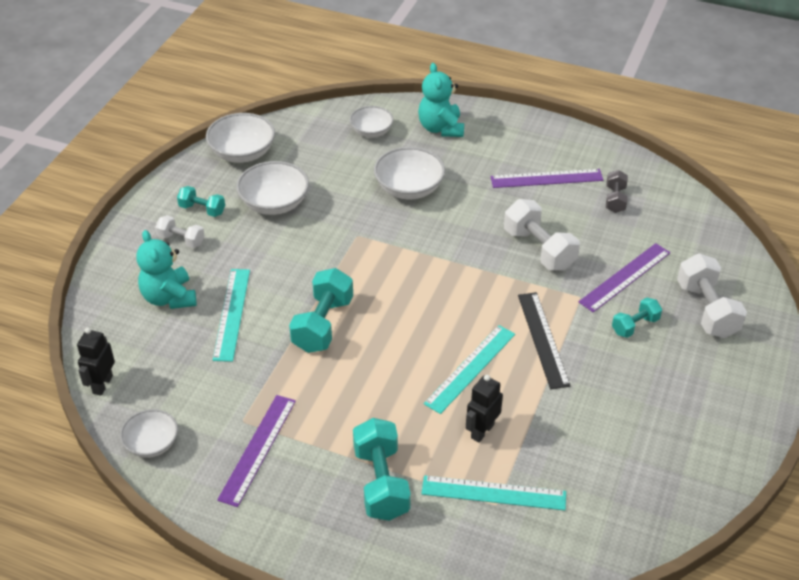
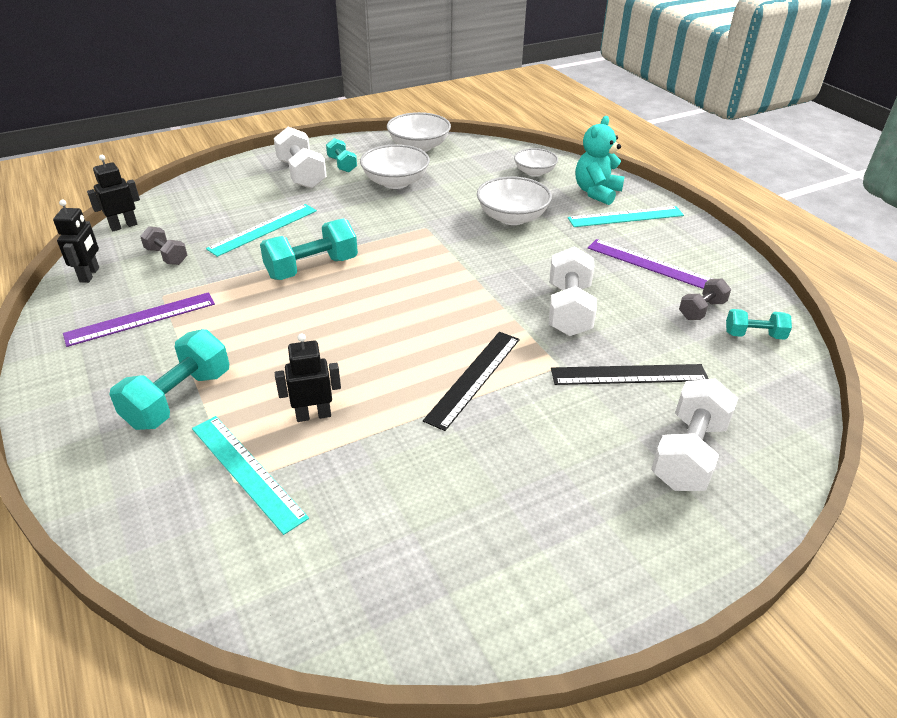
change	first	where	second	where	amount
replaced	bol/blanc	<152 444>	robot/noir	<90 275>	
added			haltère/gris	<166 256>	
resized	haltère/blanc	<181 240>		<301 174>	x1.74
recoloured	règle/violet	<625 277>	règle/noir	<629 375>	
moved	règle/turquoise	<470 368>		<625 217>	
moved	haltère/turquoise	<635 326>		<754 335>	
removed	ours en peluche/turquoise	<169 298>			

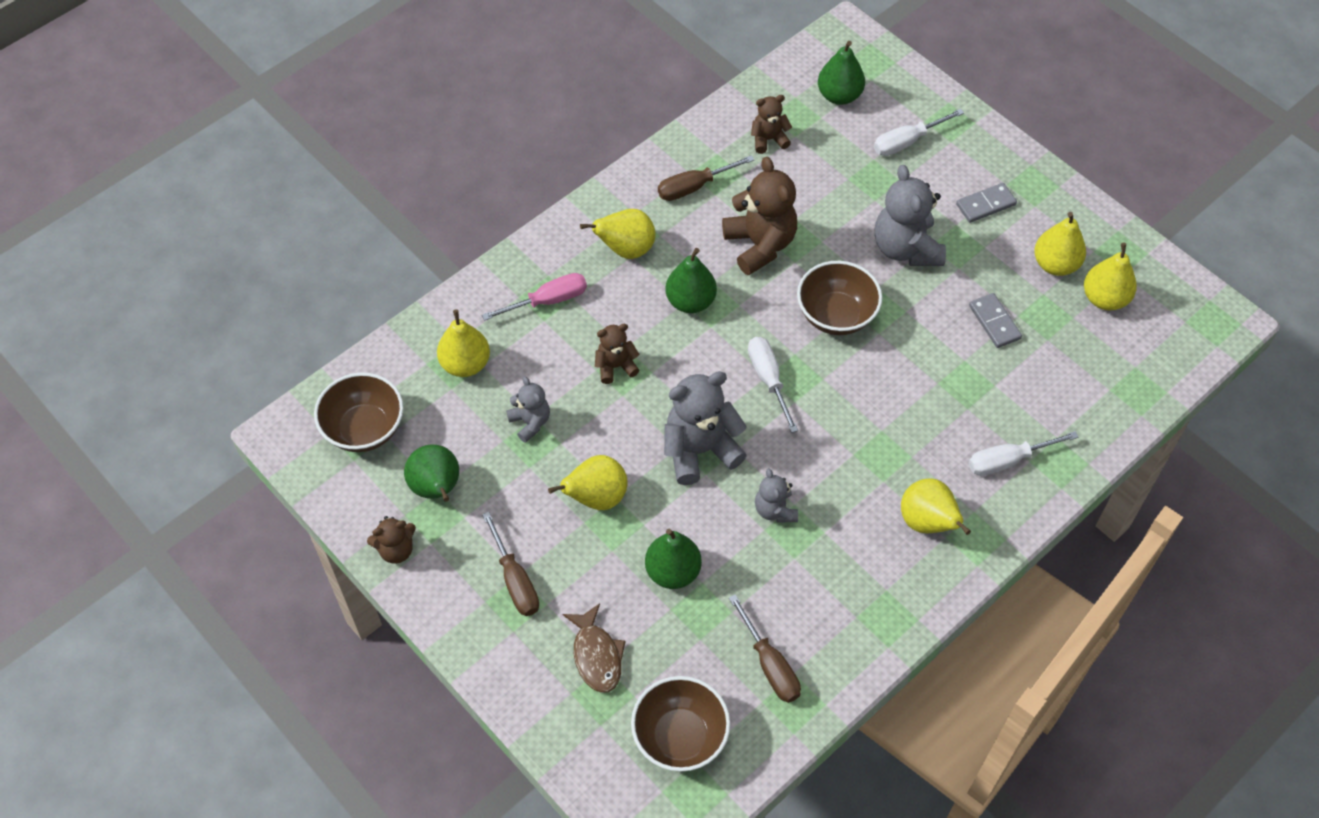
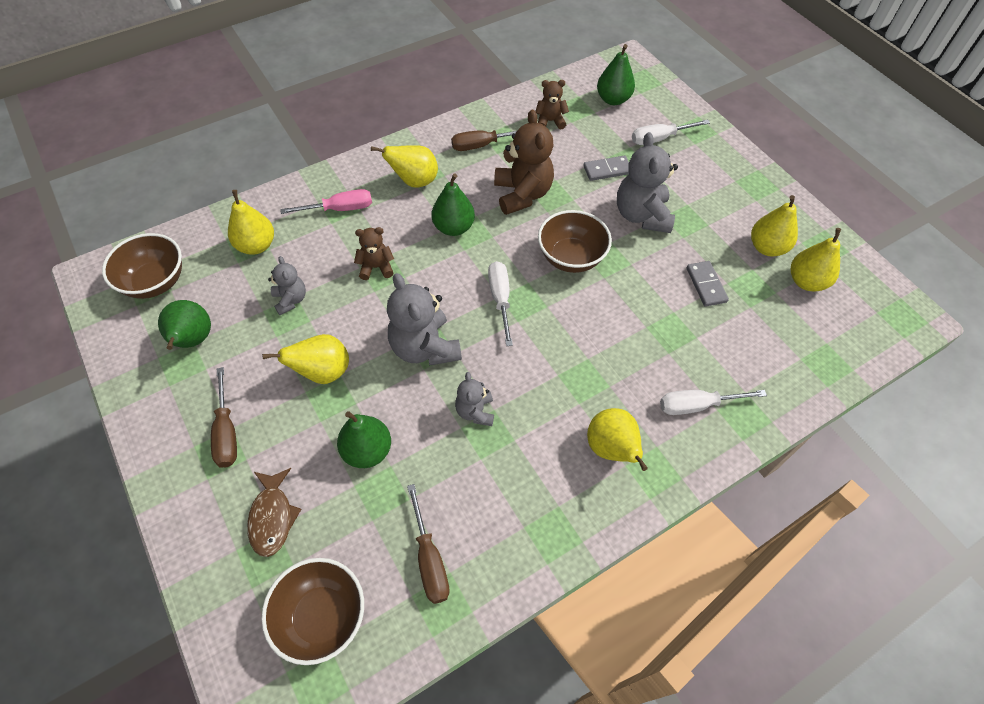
change	first	where	second	where	amount
turned	ours en peluche/gris	<700 450>		<424 347>	105 degrees counterclockwise
moved	domino/gris	<985 205>		<607 170>	
removed	ours en peluche/marron	<396 550>			

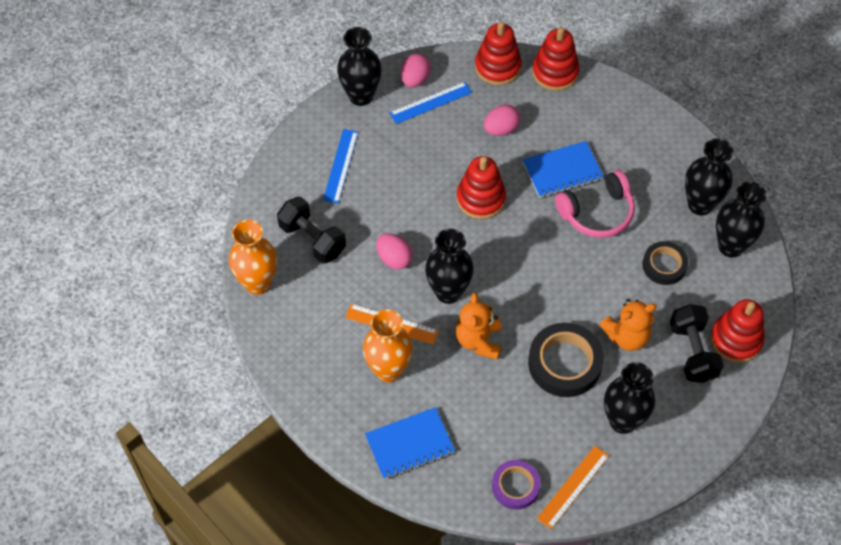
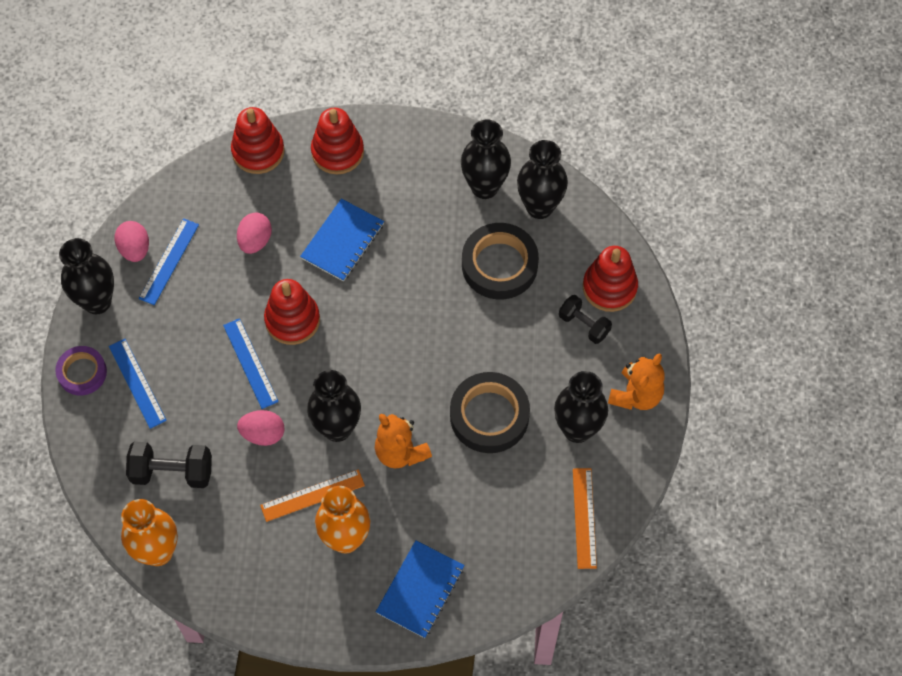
change	first	where	second	where	amount
moved	ruban adhésif/violet	<515 486>		<82 373>	
added			règle/bleu	<250 363>	
moved	jouet à empiler/rouge	<497 67>		<337 152>	
resized	ruban adhésif/noir	<664 265>		<499 265>	x1.61
resized	haltère/noir	<692 352>		<584 325>	x0.67
moved	ours en peluche/orange	<626 336>		<636 395>	
removed	casque audio/rose	<597 213>			

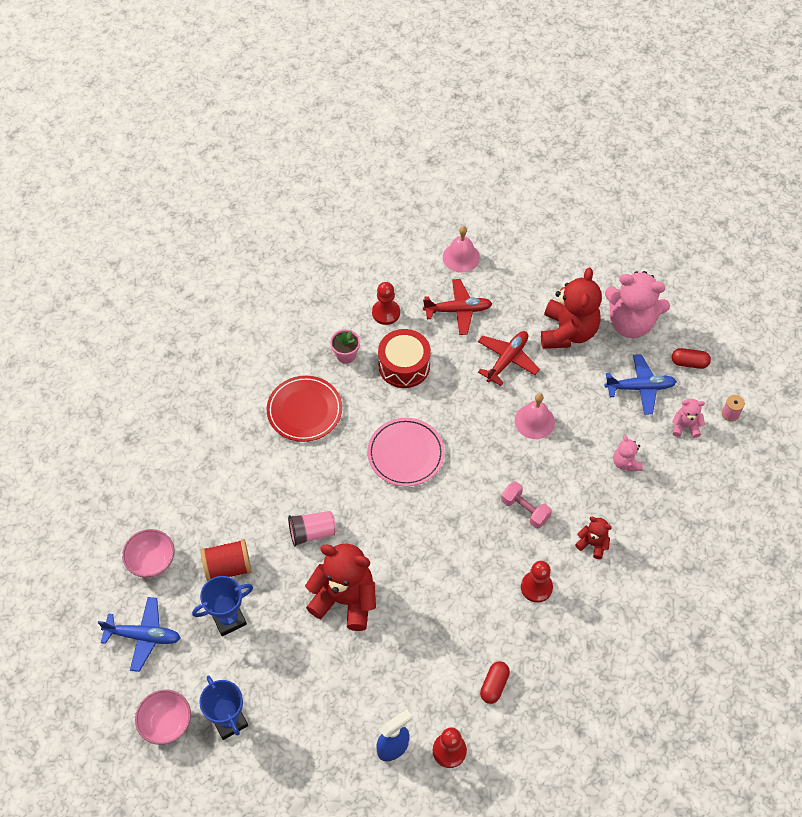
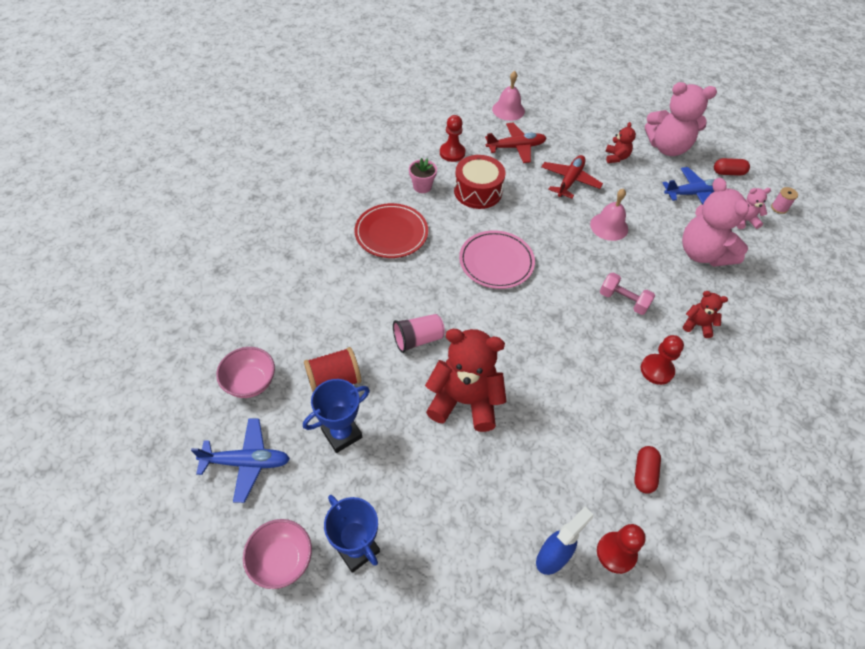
change	first	where	second	where	amount
resized	ours en peluche/rouge	<567 332>		<616 157>	x0.48
resized	ours en peluche/rose	<625 463>		<703 253>	x2.09

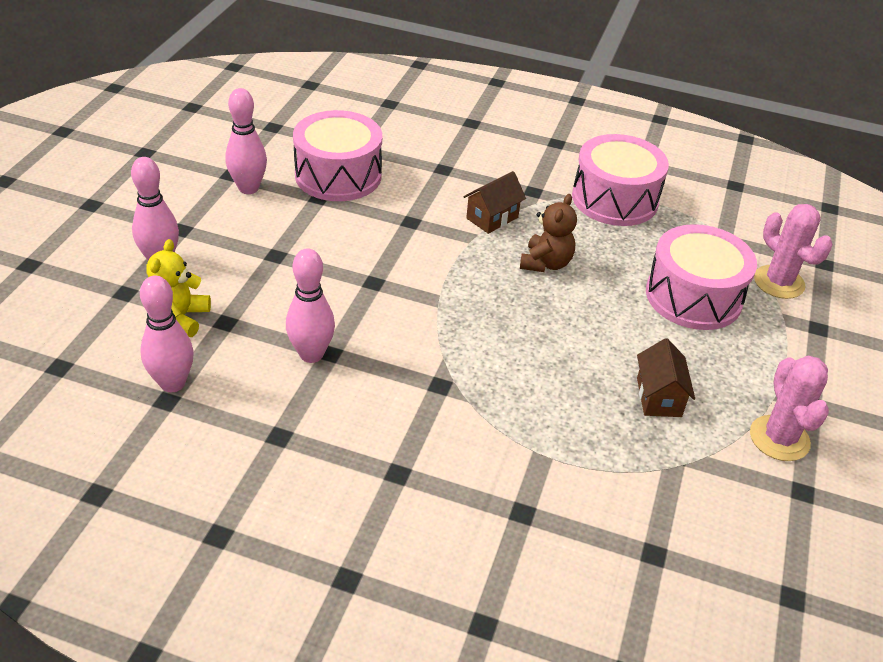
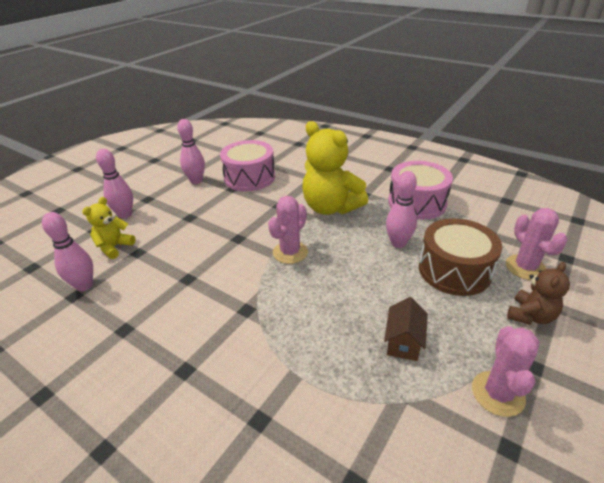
change	first	where	second	where	amount
added			cactus/rose	<290 252>	
replaced	maison/marron	<492 218>	ours en peluche/jaune	<330 207>	
moved	quille/rose	<311 354>		<398 243>	
recoloured	tambour/rose	<693 296>	tambour/marron	<454 270>	
moved	ours en peluche/marron	<545 263>		<530 316>	

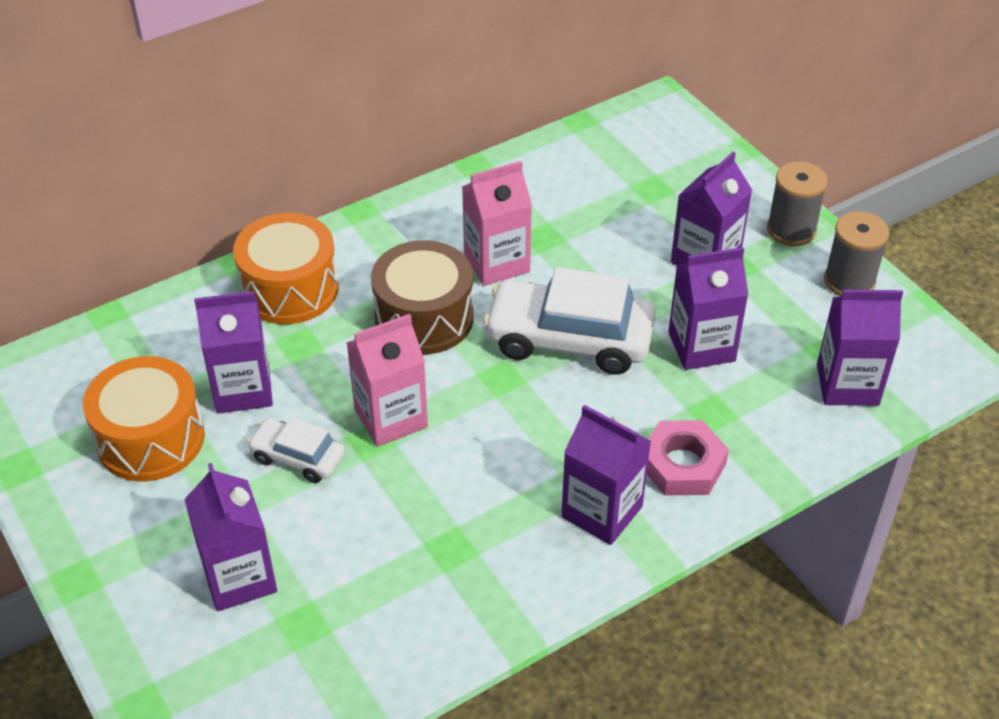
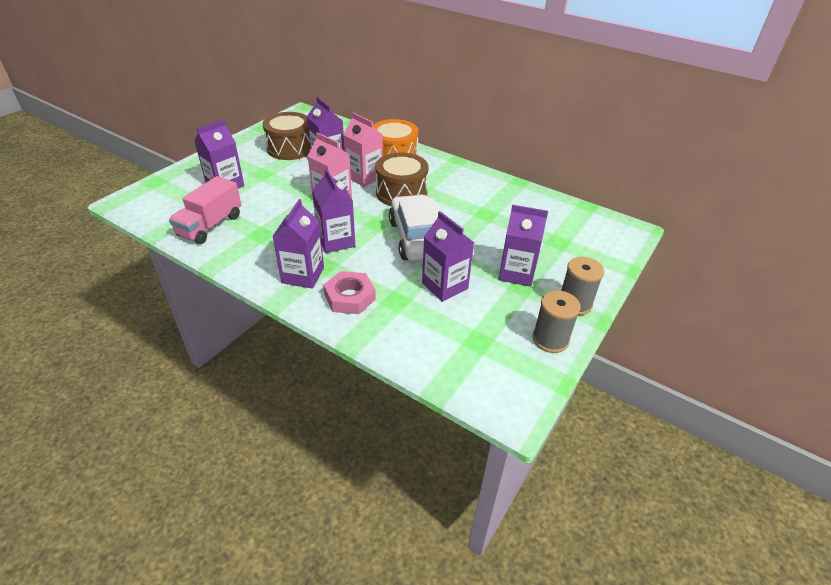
change	first	where	second	where	amount
added			camion/rose	<210 225>	
recoloured	tambour/orange	<150 439>	tambour/marron	<290 148>	
moved	brique de lait/violet	<847 385>		<336 241>	
moved	brique de lait/rose	<496 263>		<364 177>	
removed	voiture/blanc	<298 458>			

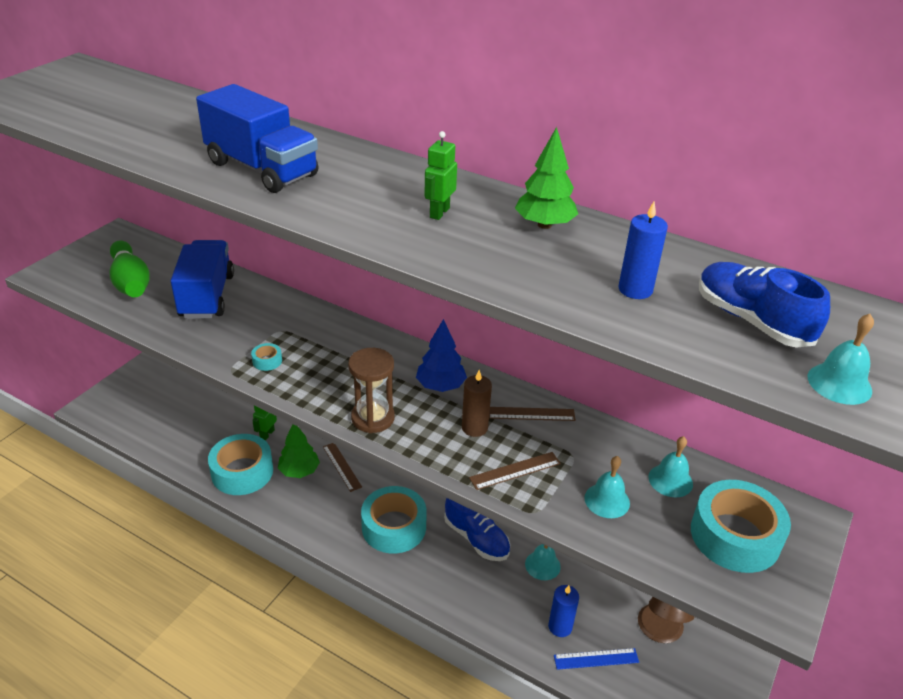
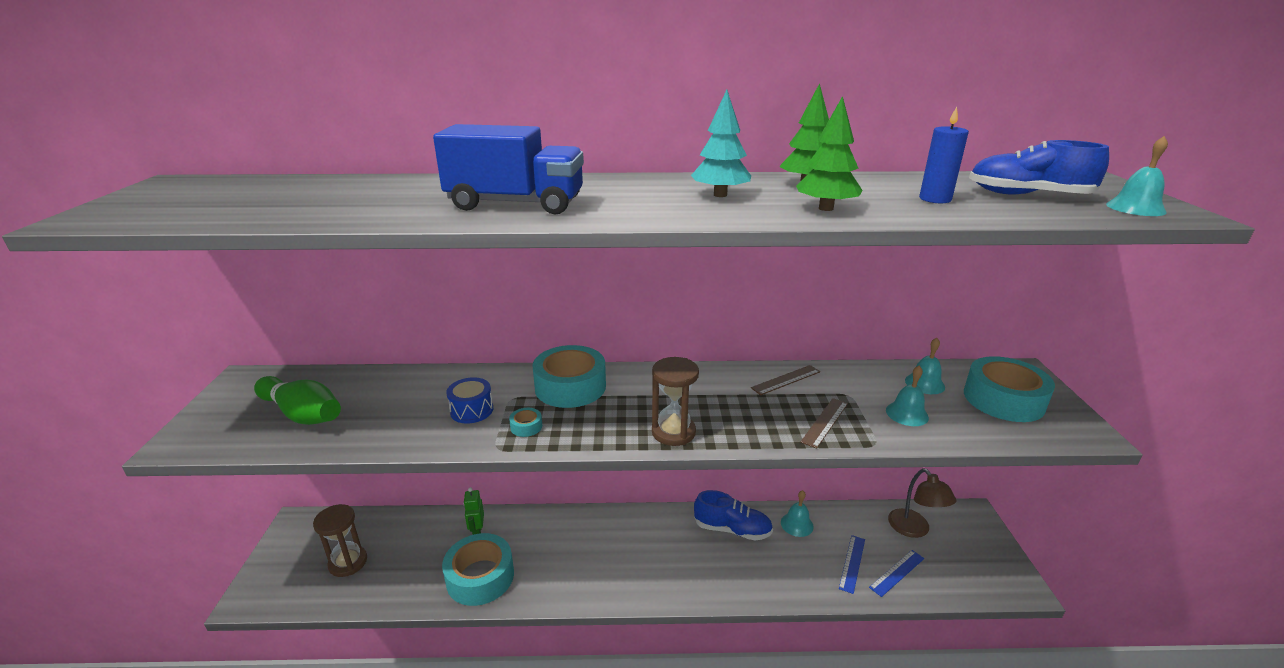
change	first	where	second	where	amount
added			sablier/marron	<348 562>	
added			tambour/bleu	<472 410>	
moved	ruban adhésif/turquoise	<394 527>		<570 387>	
replaced	robot/vert	<439 213>	arbre/turquoise	<720 195>	
moved	arbre/vert	<299 471>		<826 208>	
replaced	bougie/bleu	<560 626>	règle/bleu	<852 563>	
removed	camion/bleu	<207 296>			
removed	règle/marron	<342 466>			
removed	arbre/bleu	<440 386>			
removed	bougie/marron	<474 428>			

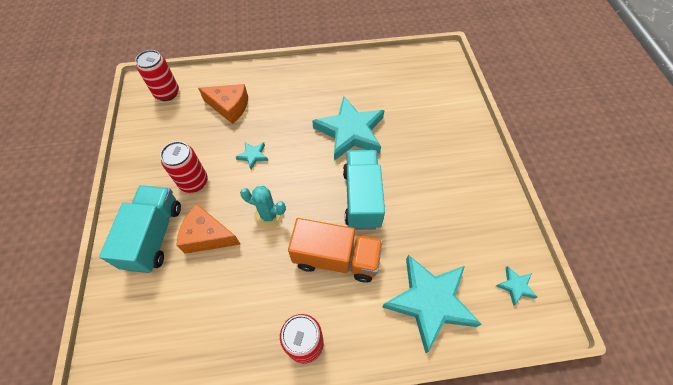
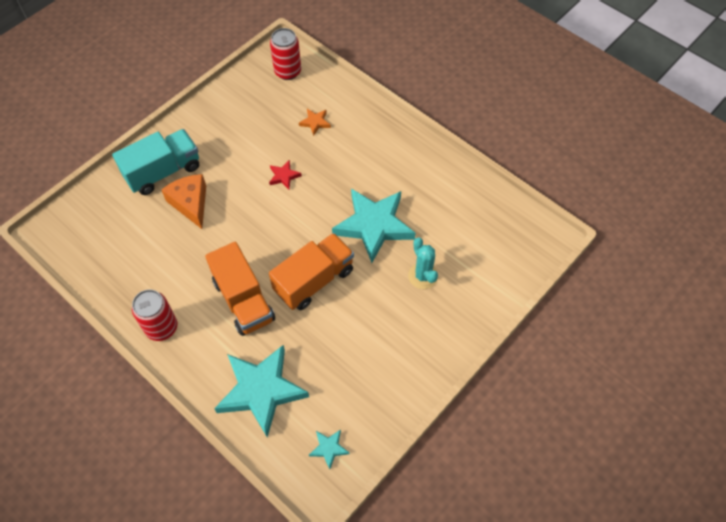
change	first	where	second	where	amount
recoloured	étoile/turquoise	<253 156>	étoile/rouge	<284 176>	
recoloured	camion/turquoise	<362 198>	camion/orange	<314 280>	
replaced	fromage/orange	<229 107>	étoile/orange	<315 122>	
moved	cactus/turquoise	<268 216>		<423 276>	
removed	canette/rouge	<194 182>			

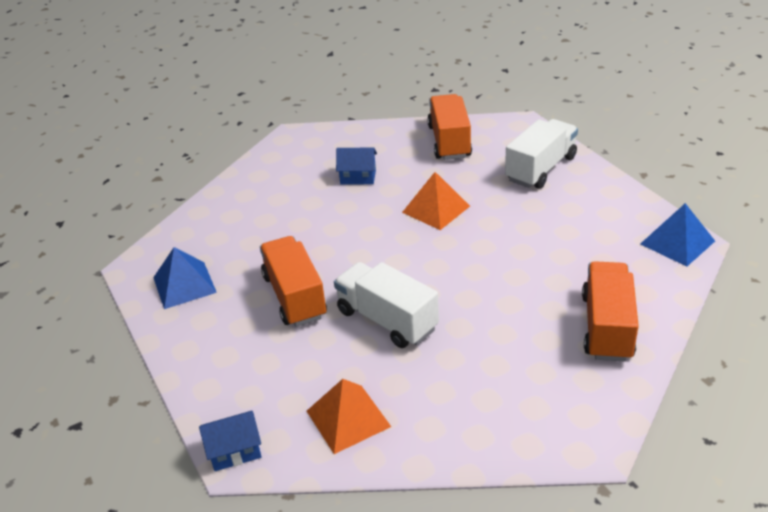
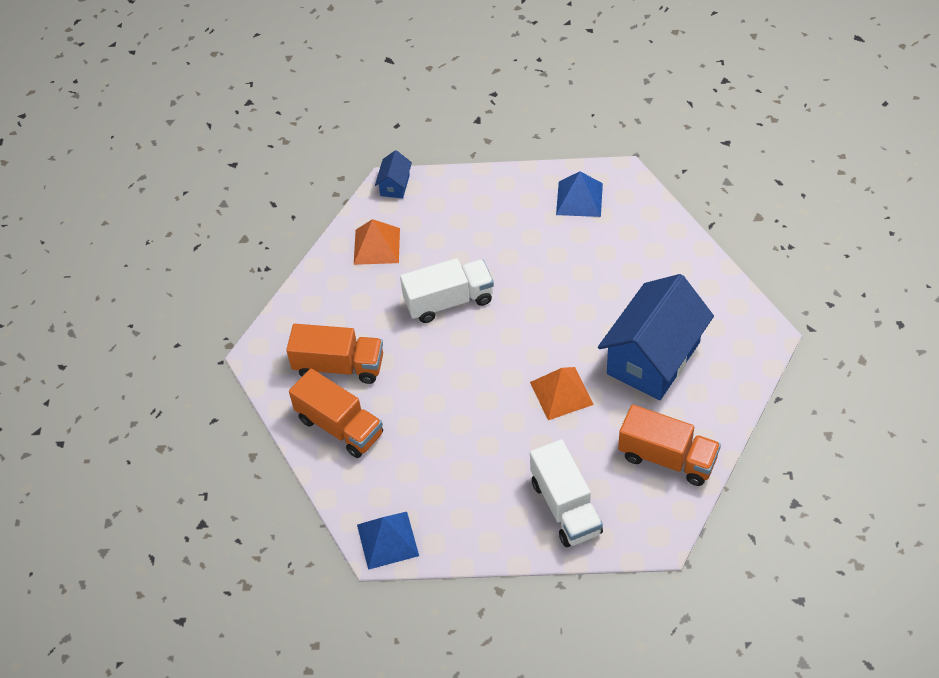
change	first	where	second	where	amount
moved	camion/orange	<295 296>		<339 366>	
resized	maison/bleu	<358 177>		<653 358>	x2.36

